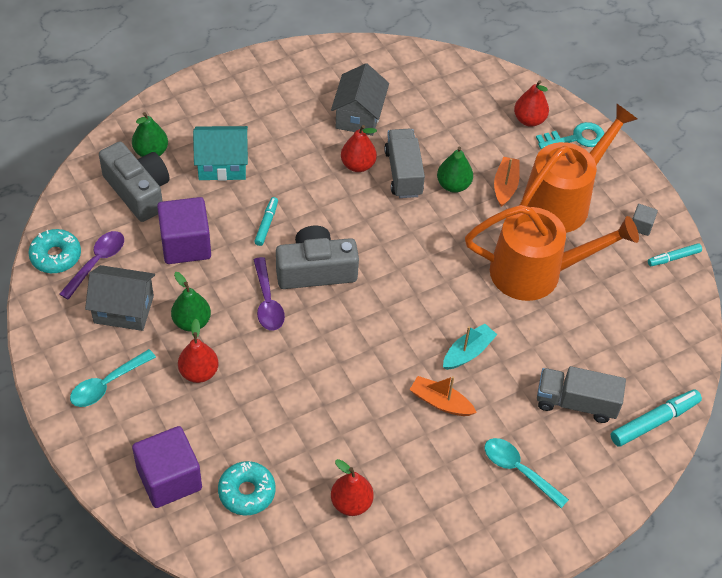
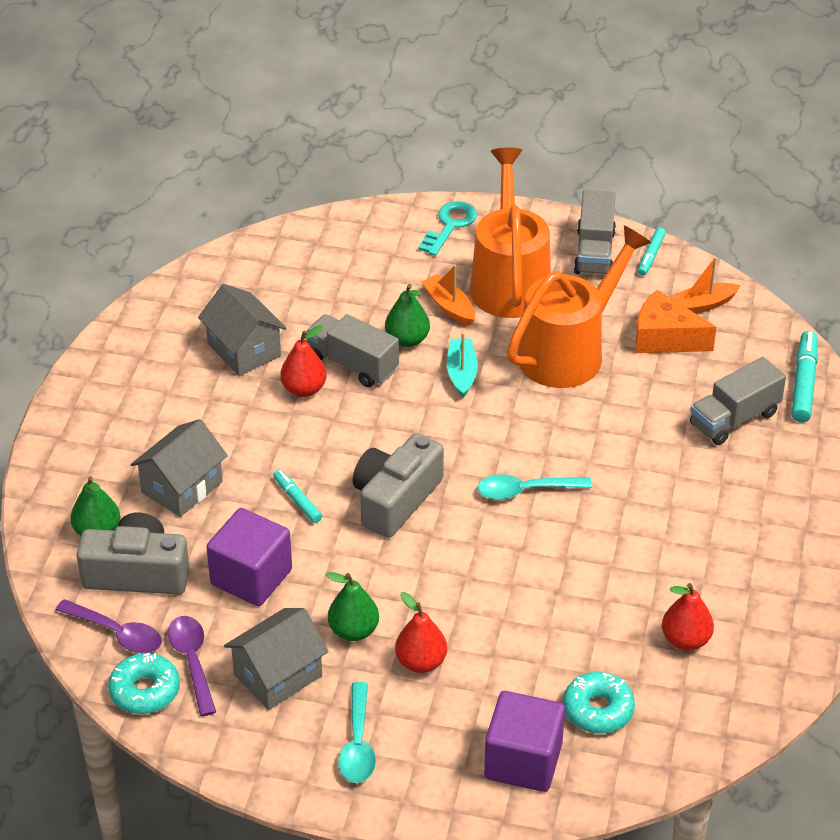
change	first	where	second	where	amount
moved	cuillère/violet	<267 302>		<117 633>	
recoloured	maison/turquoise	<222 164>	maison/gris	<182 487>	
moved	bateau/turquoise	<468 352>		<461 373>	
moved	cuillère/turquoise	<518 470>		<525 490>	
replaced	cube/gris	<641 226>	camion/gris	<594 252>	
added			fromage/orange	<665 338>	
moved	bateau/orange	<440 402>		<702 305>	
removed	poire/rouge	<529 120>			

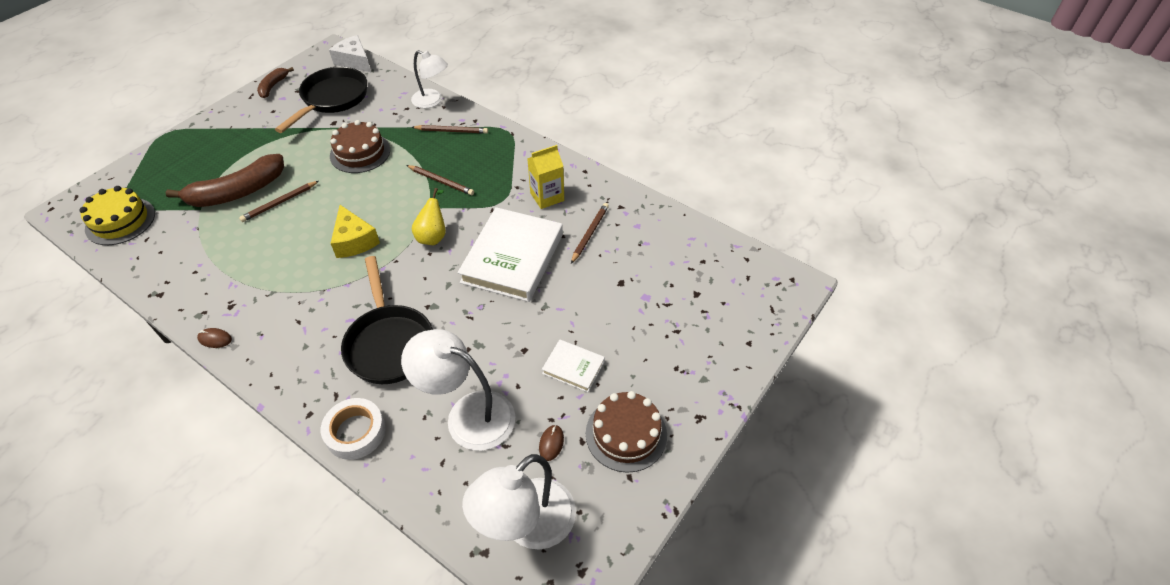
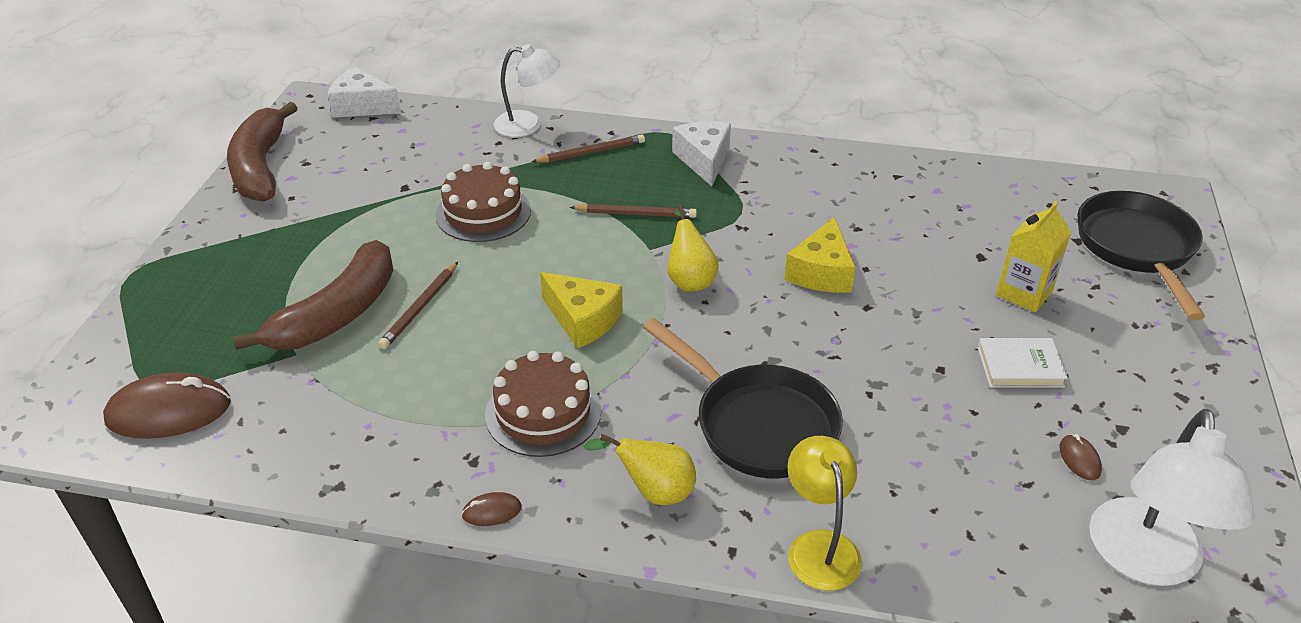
change	first	where	second	where	amount
replaced	gâteau/jaune	<120 221>	souris/marron	<169 411>	
resized	banane/marron	<273 86>		<261 167>	x1.93
moved	gâteau/marron	<626 434>		<543 413>	
added			poire/jaune	<653 492>	
added			fromage/blanc	<704 160>	
replaced	livre/blanc	<512 258>	fromage/jaune	<821 272>	
replaced	ruban adhésif/blanc	<355 432>	lampe/jaune	<820 546>	
moved	brique de lait/jaune	<547 197>		<1024 293>	
moved	poêle/noir	<332 99>		<1137 249>	
removed	lampe/blanc	<468 414>			
removed	crayon/marron	<590 234>			

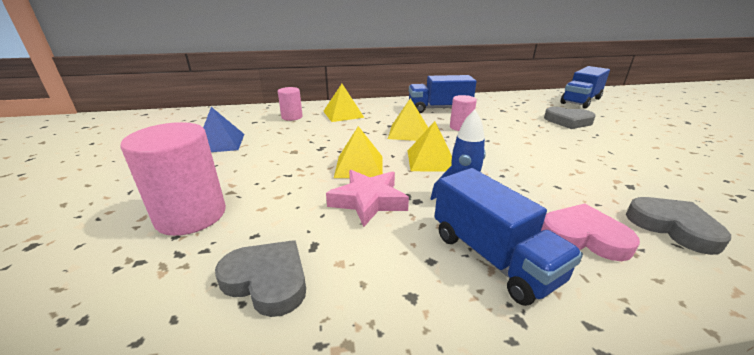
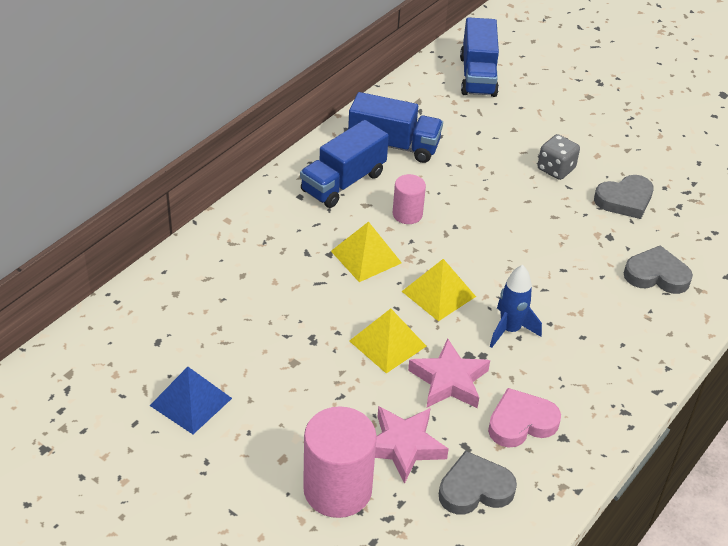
change	first	where	second	where	amount
moved	camion/bleu	<492 257>		<394 145>	
added			étoile/rose	<403 446>	
moved	cœur/rose	<584 236>		<521 422>	
added			dé/gris	<556 169>	
moved	cœur/gris	<568 121>		<625 200>	
removed	cylindre/rose	<292 117>			
removed	pyramide/jaune	<343 114>			

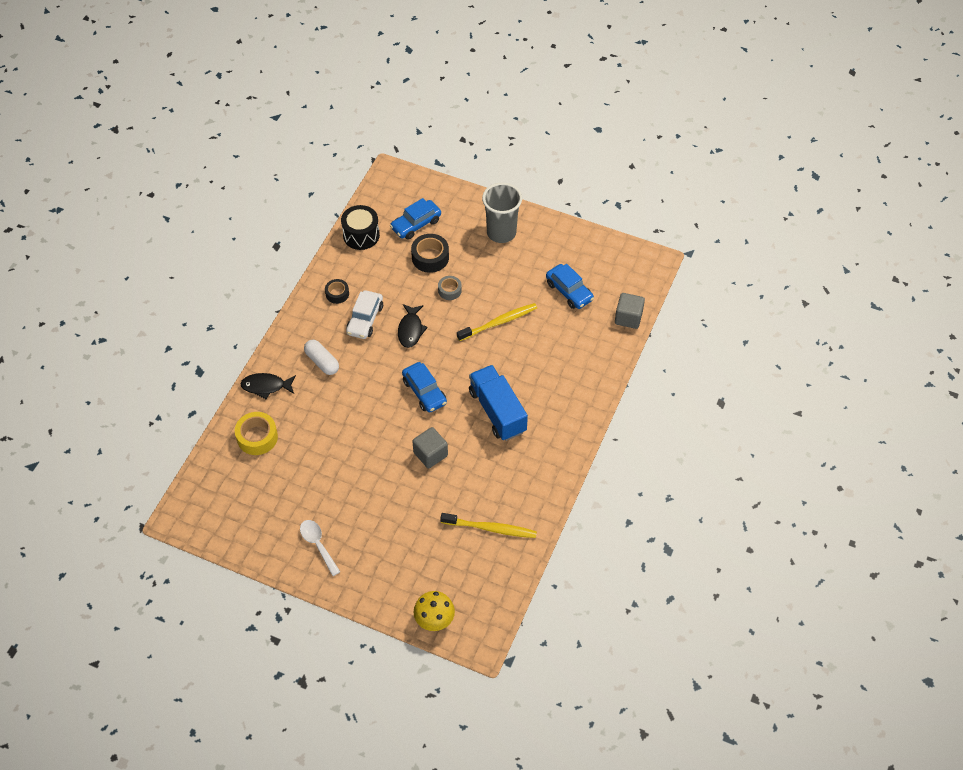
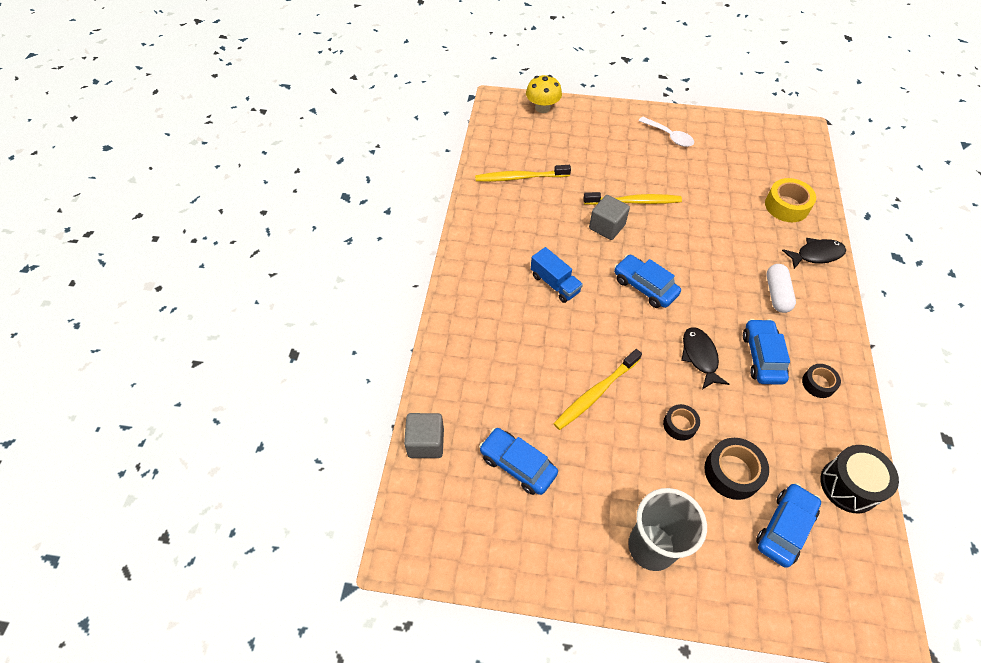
change	first	where	second	where	amount
resized	camion/bleu	<497 411>		<555 284>	x0.61
added			brosse à dents/jaune	<634 202>	
recoloured	ruban adhésif/gris	<449 290>	ruban adhésif/noir	<679 425>	
recoloured	voiture/blanc	<365 319>	voiture/bleu	<762 357>	
turned	gélule/blanc	<322 362>		<776 294>	60 degrees clockwise

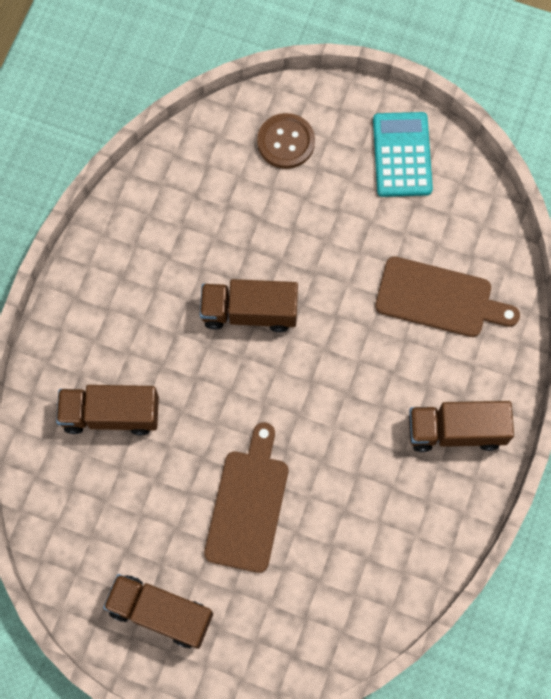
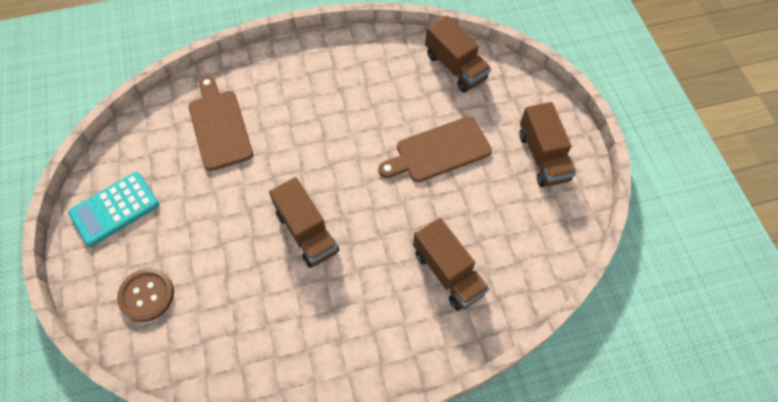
change	first	where	second	where	amount
moved	camion/marron	<456 431>		<455 67>	

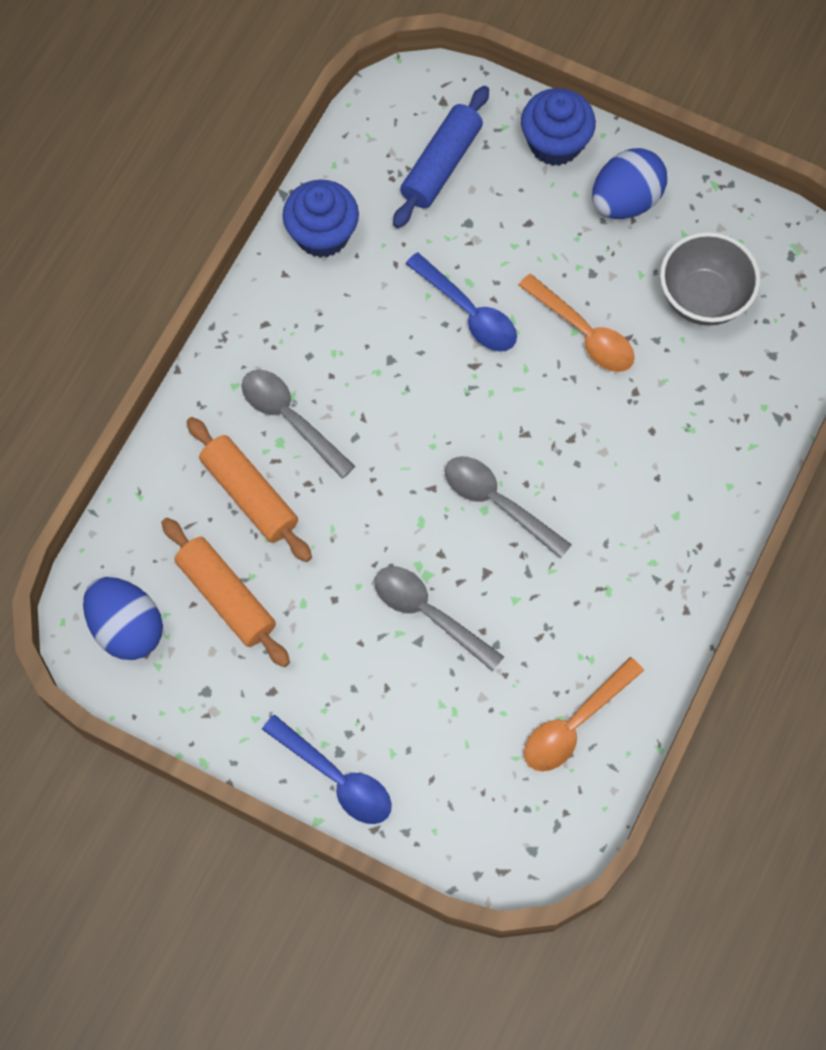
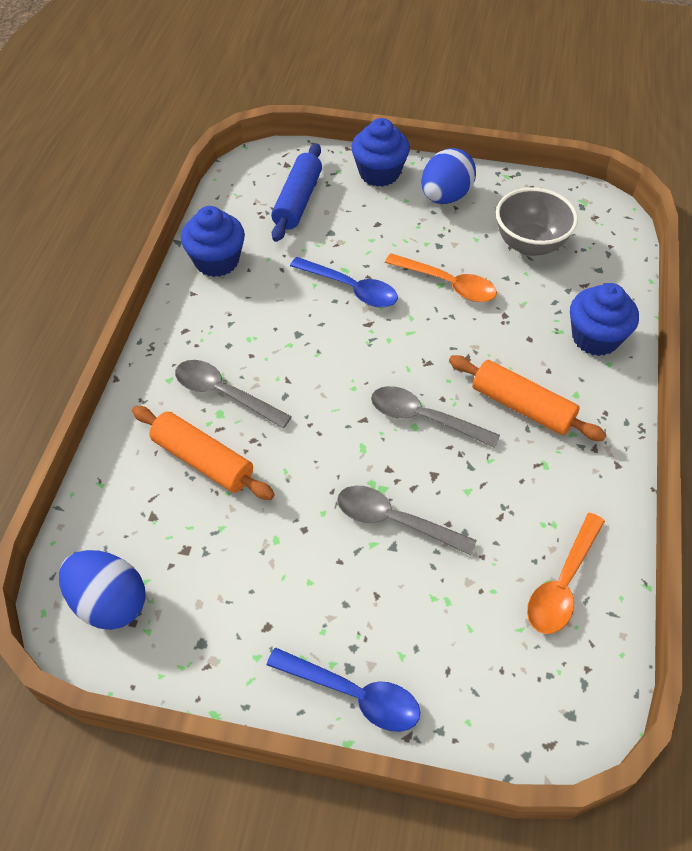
change	first	where	second	where	amount
moved	rouleau à pâtisserie/orange	<226 597>		<522 407>	
added			muffin/bleu	<595 338>	

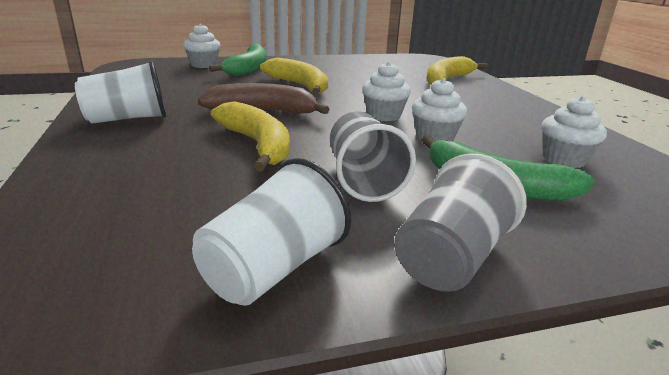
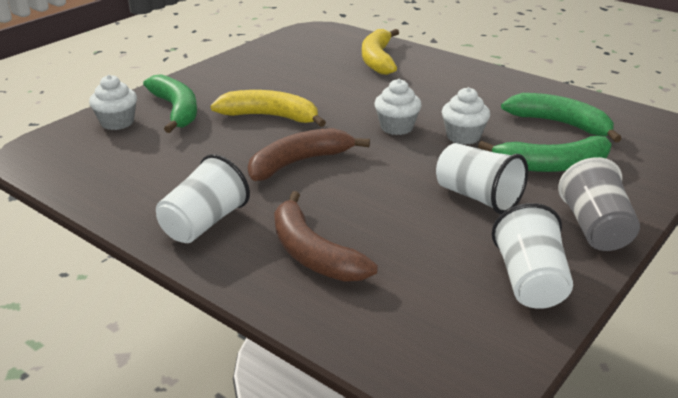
change	first	where	second	where	amount
added			banane/marron	<312 254>	
recoloured	gobelet/gris	<363 179>	gobelet/blanc	<477 197>	
replaced	muffin/blanc	<564 159>	banane/vert	<560 124>	
removed	banane/jaune	<257 145>			

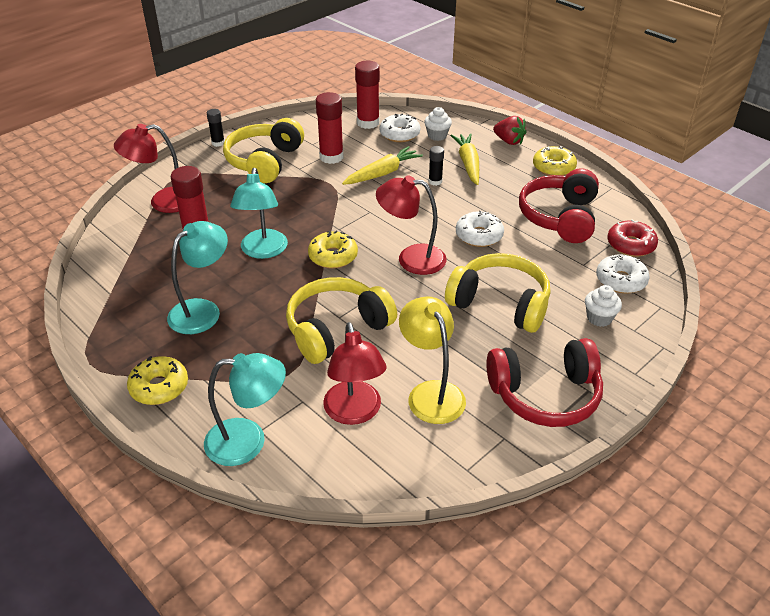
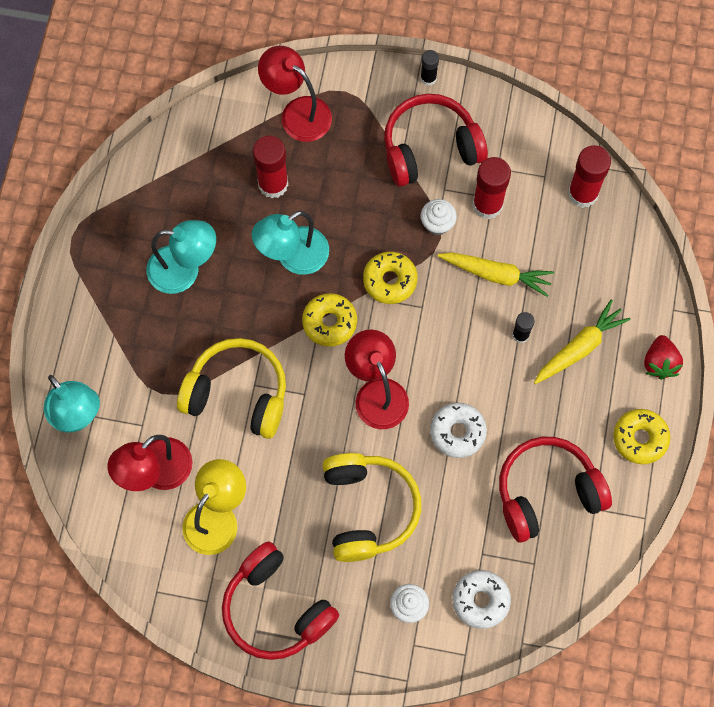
change	first	where	second	where	amount
moved	beignet/jaune	<159 387>		<390 280>	
recoloured	casque audio/jaune	<265 161>	casque audio/rouge	<430 148>	
moved	muffin/blanc	<437 136>		<437 224>	
removed	beignet/blanc	<399 134>			
removed	beignet/rouge	<630 245>			

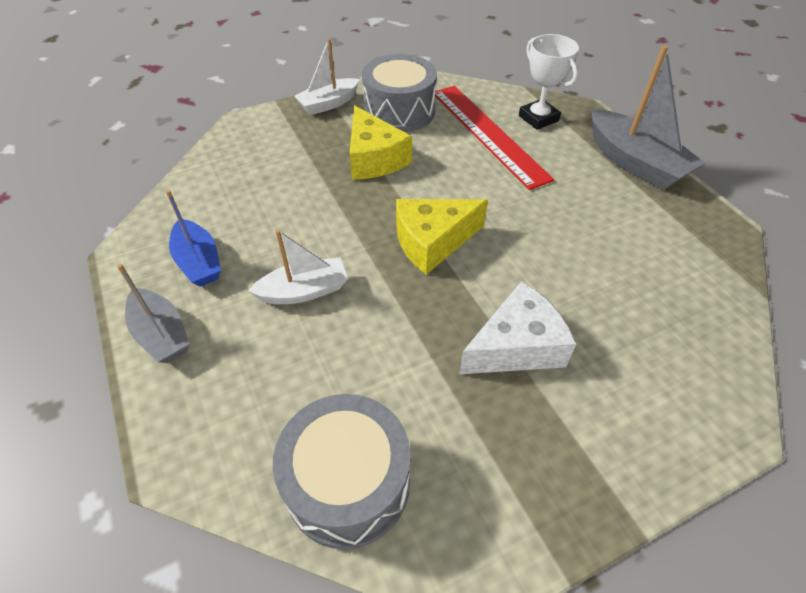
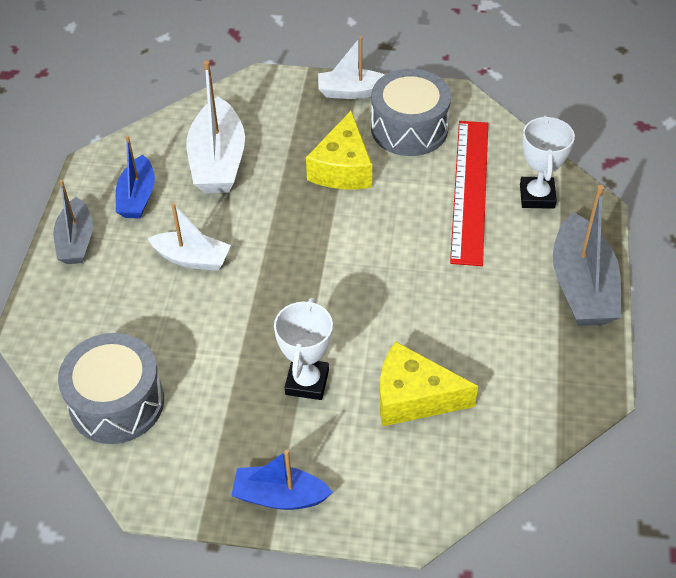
change	first	where	second	where	amount
added			bateau/blanc	<218 161>	
added			bateau/bleu	<280 496>	
replaced	fromage/blanc	<516 346>	trophée/blanc	<307 382>	
moved	fromage/jaune	<432 242>		<413 397>	

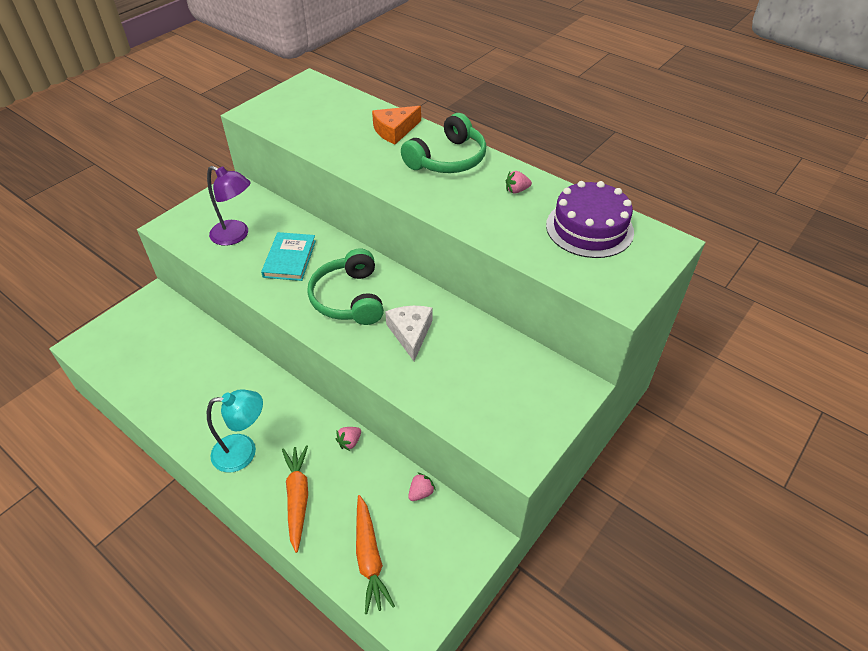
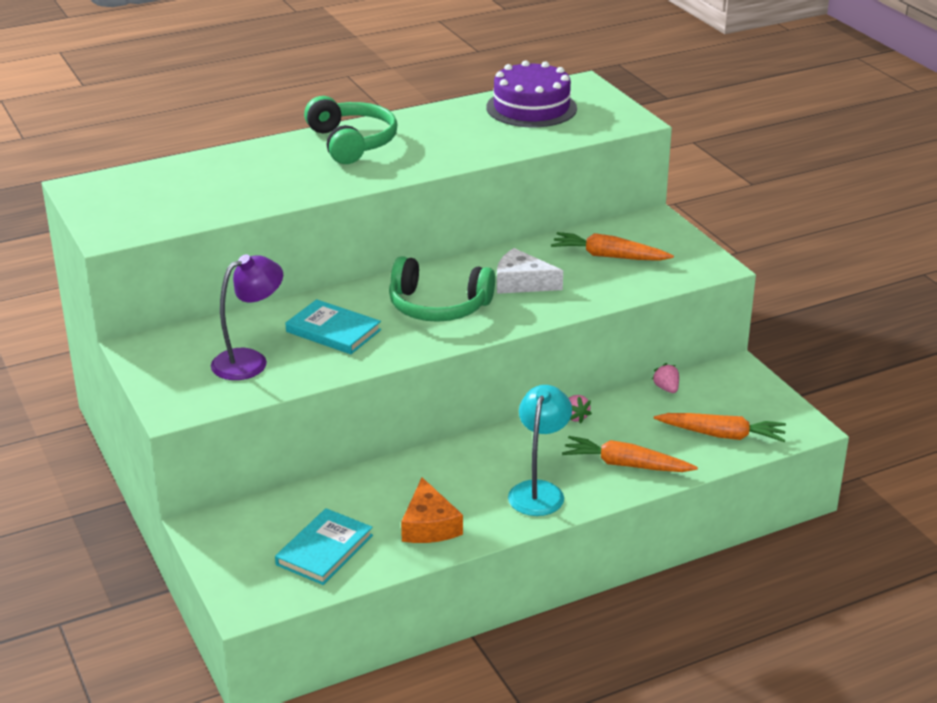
change	first	where	second	where	amount
added			livre/turquoise	<324 550>	
moved	fromage/orange	<395 130>		<429 525>	
added			carotte/orange	<608 256>	
removed	fraise/rose	<516 190>			

